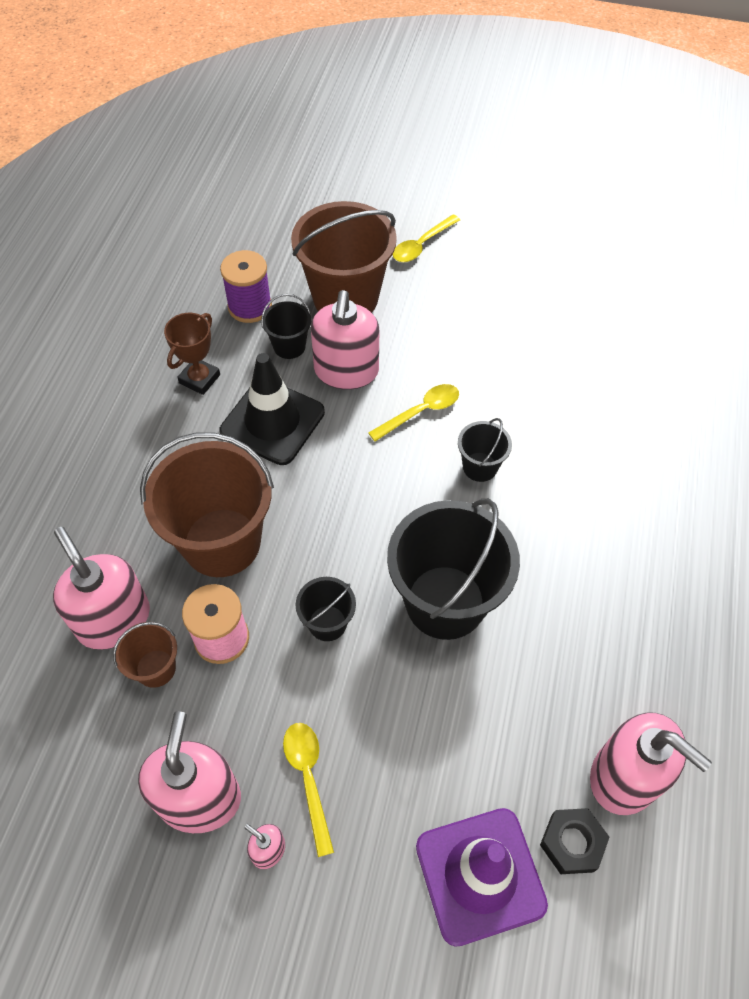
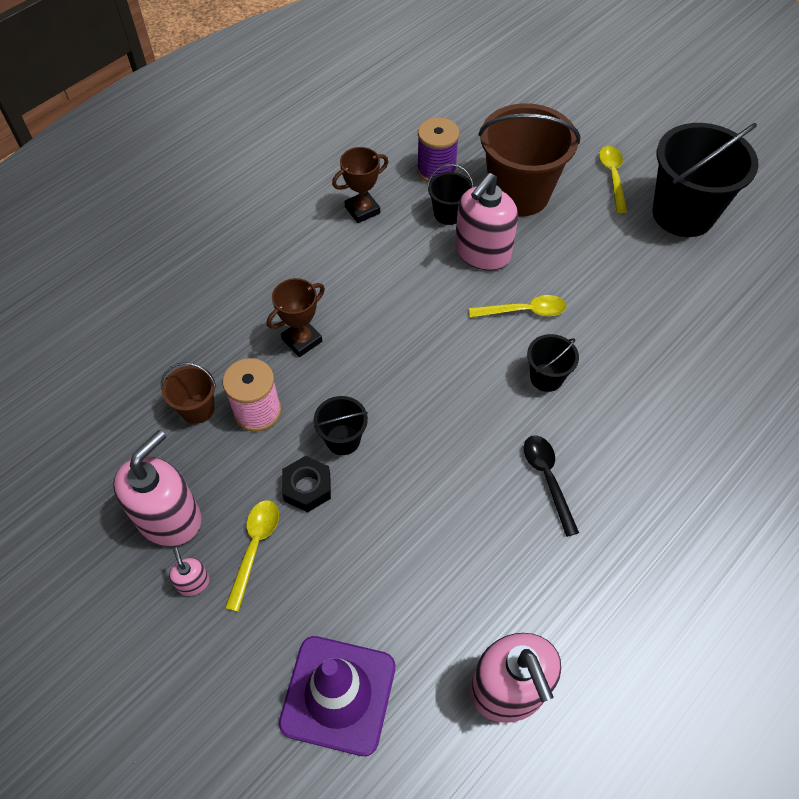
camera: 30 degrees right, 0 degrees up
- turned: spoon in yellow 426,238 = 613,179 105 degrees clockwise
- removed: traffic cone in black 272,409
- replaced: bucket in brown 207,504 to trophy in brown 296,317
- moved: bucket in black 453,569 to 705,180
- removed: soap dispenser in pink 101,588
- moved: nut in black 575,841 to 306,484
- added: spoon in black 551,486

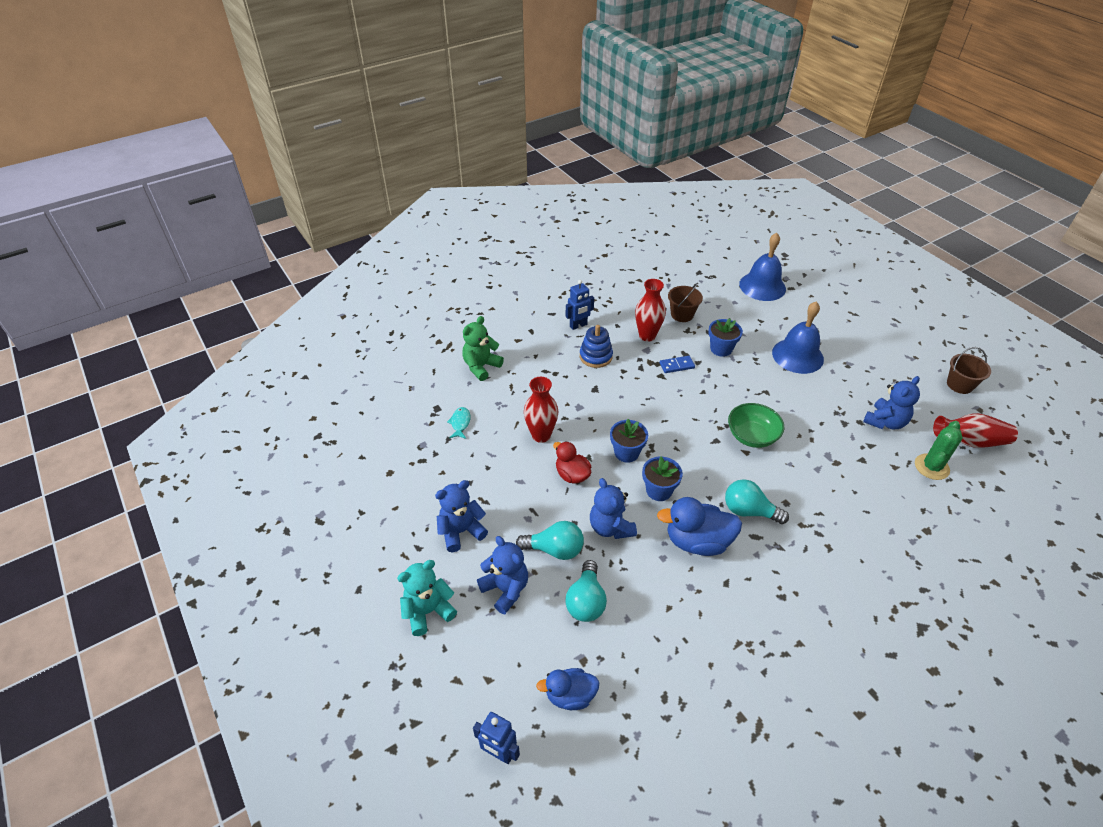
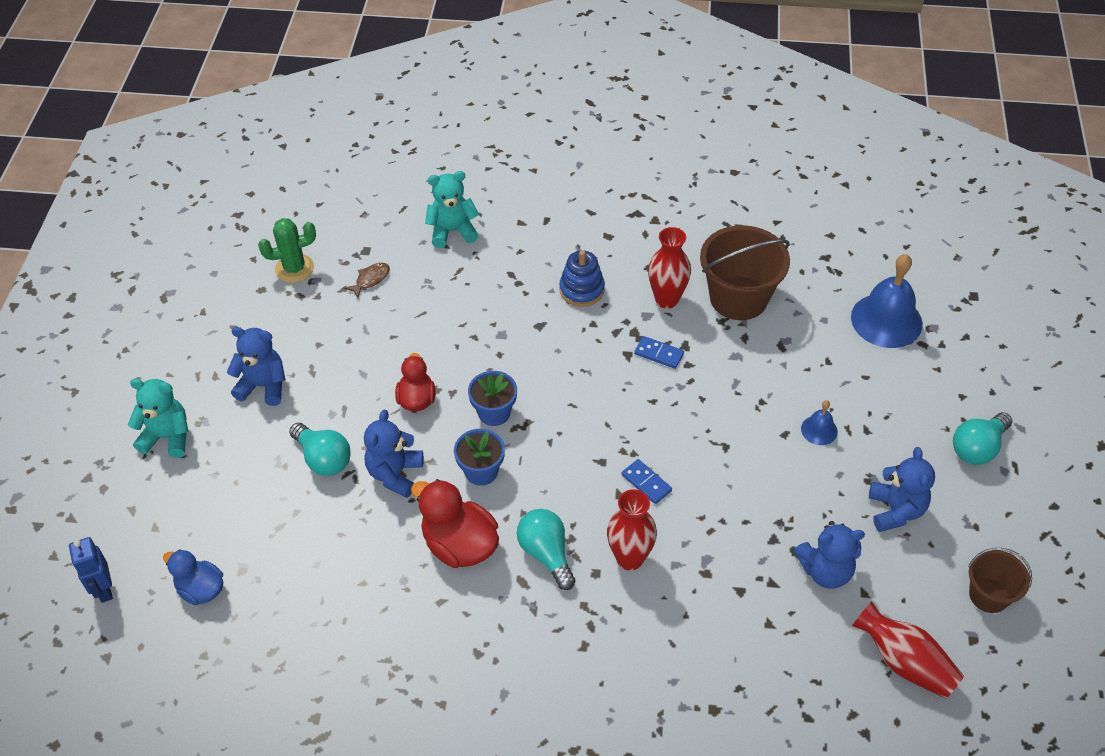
camera: 40 degrees right, 5 degrees up
- removed: robot in blue 580,305
- resized: bucket in brown 685,302 = 745,272 x1.76
- resized: bell in blue 798,337 = 819,422 x0.48
- recoloured: teddy bear in green 483,348 to teddy bear in turquoise 452,209
- removed: flower pot in blue 725,337
- moved: vase in red 541,410 to 632,530
- replaced: bowl in green 756,425 to domino in blue 647,481
- recoloured: fish in turquoise 459,423 to fish in brown 367,280
- moved: cactus in green 938,450 to 287,250
- recoloured: duck in blue 699,526 to duck in red 455,523
- moved: teddy bear in blue 502,575 to 902,489
- moved: light bulb in turquoise 586,591 to 982,438

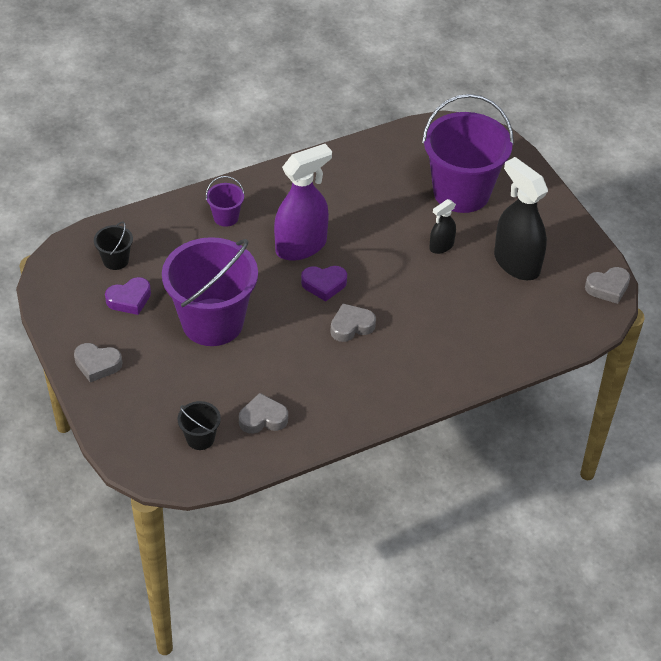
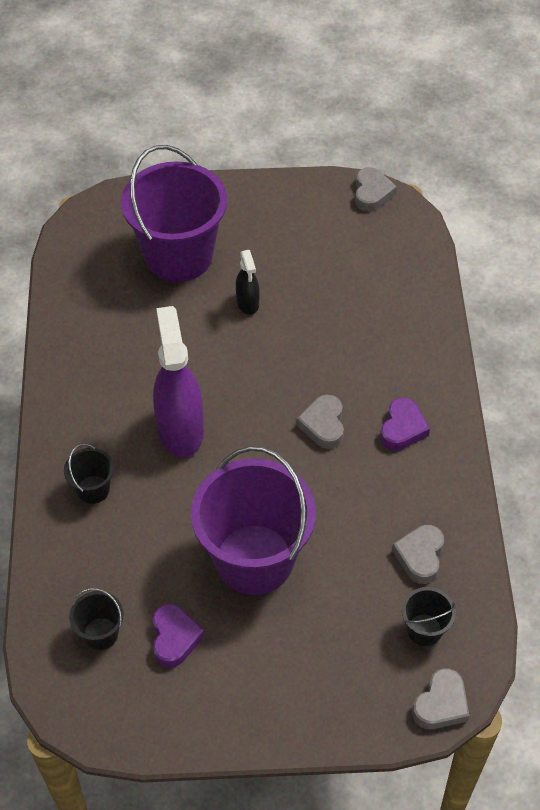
camera: 65 degrees left, 5 degrees up
- removed: spray bottle in black 521,218
- recoloured: bucket in purple 225,201 to bucket in black 89,474
- moved: heart in purple 324,283 to 405,424
- moved: heart in grey 98,362 to 440,698

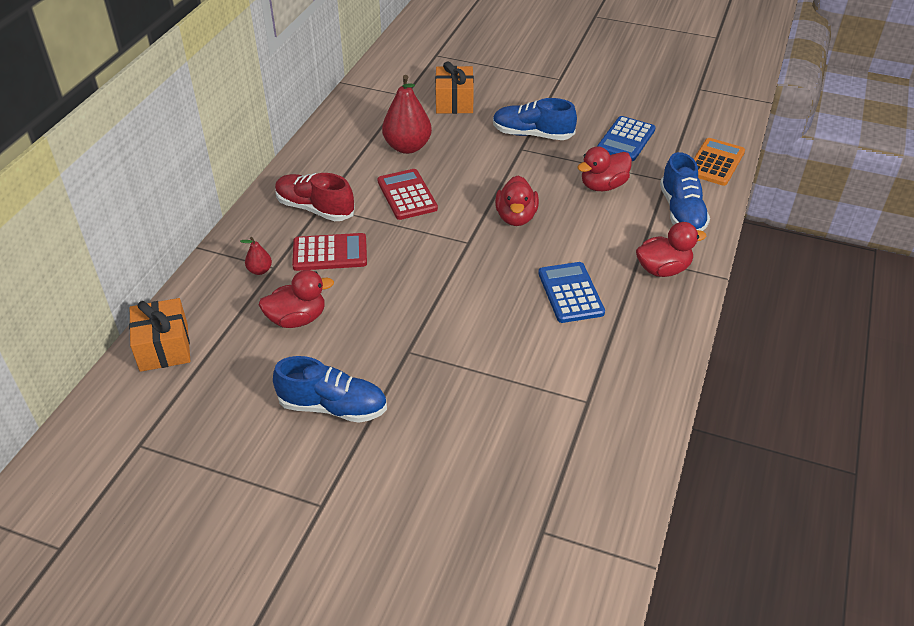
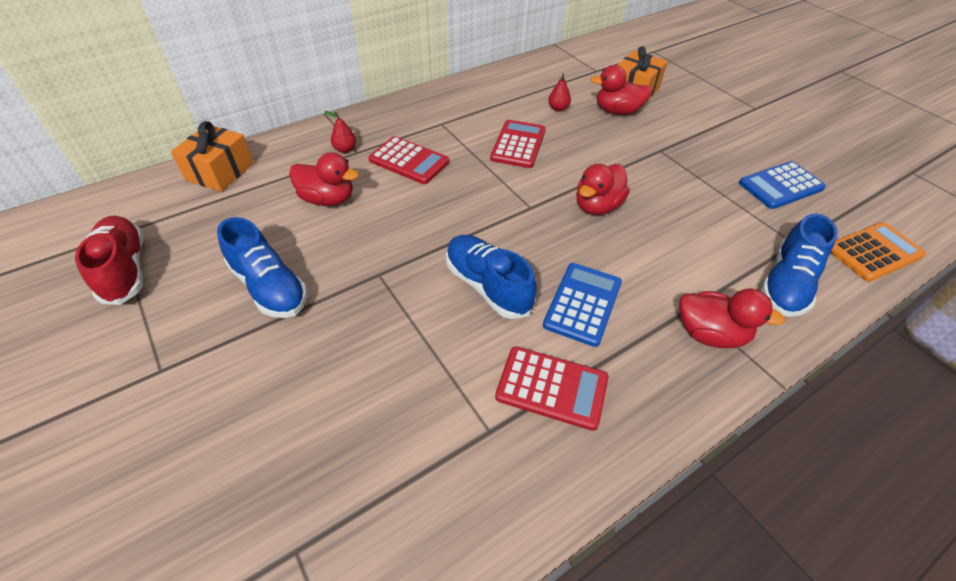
camera: 35 degrees right, 5 degrees up
- resized: pear in red 407,114 = 559,92 x0.46
- moved: shoe in blue 535,119 to 491,277
- moved: duck in red 604,168 to 621,90
- moved: shoe in red 315,197 to 109,260
- added: calculator in red 552,388

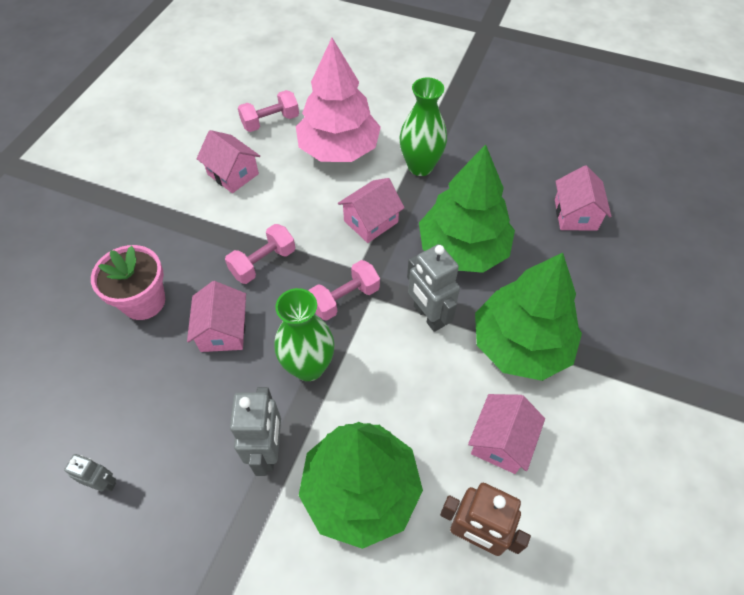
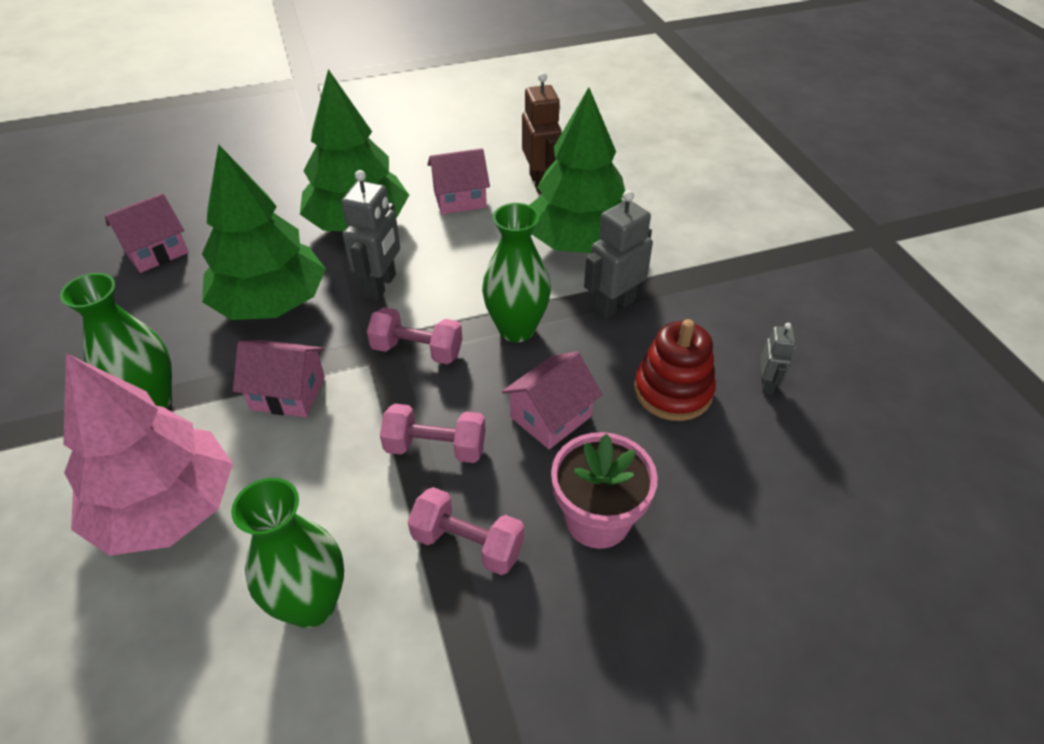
camera: 130 degrees left, 10 degrees down
- moved: dumbbell in pink 268,111 to 466,531
- replaced: house in pink 228,161 to vase in green 287,553
- turned: robot in grey 90,472 = 778,358 150 degrees counterclockwise
- added: stacking toy in red 675,370

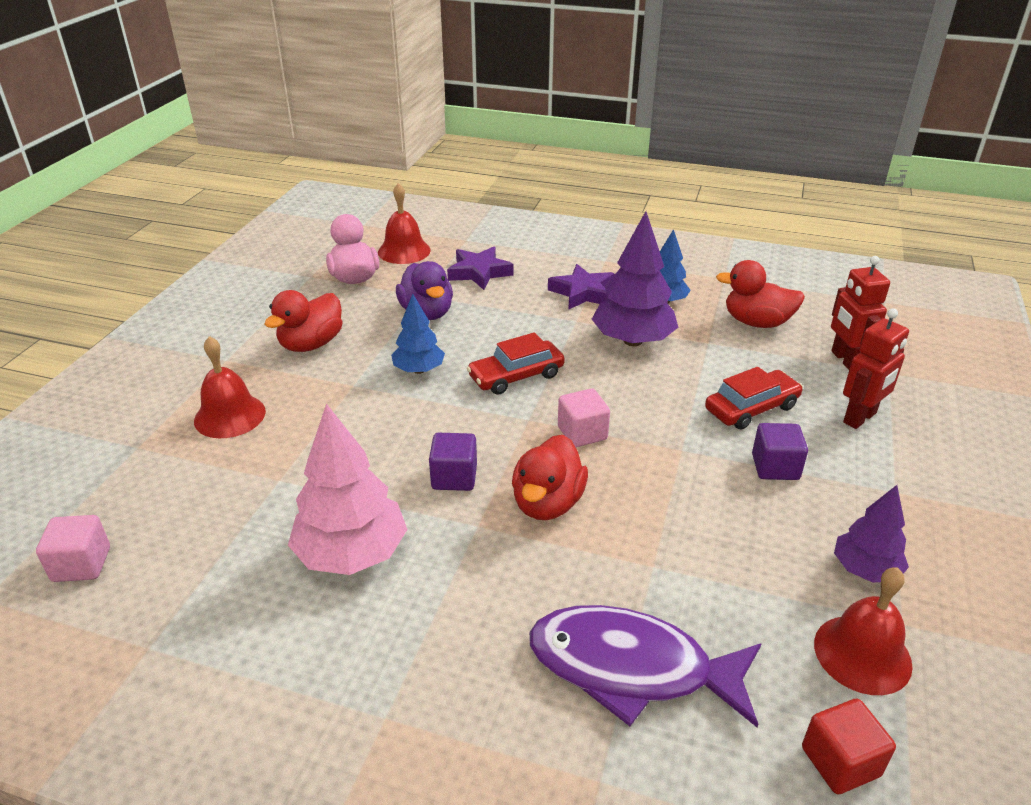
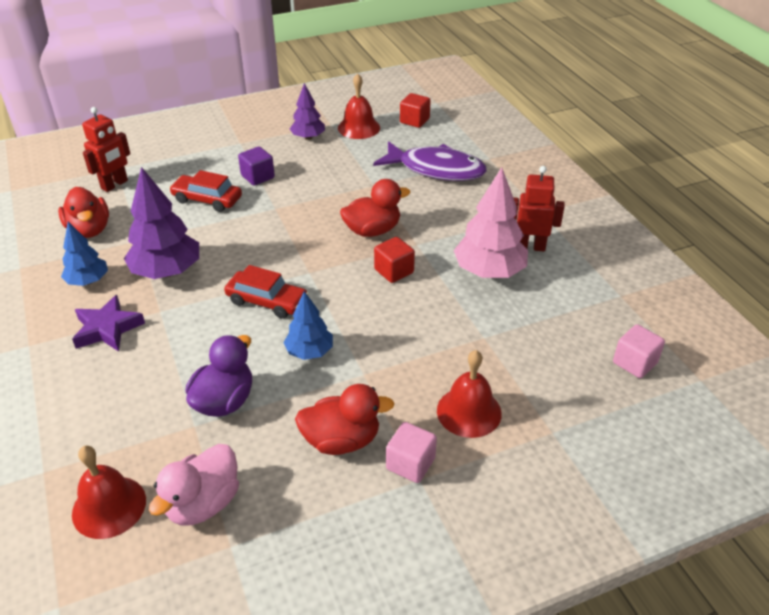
camera: 130 degrees left, 5 degrees up
- removed: star in purple 480,268
- moved: robot in red 876,368 to 539,209
- moved: cube in pink 584,418 to 411,452
- recoloured: cube in purple 453,462 to cube in red 394,260
- turned: fish in purple 645,666 = 430,161 45 degrees counterclockwise

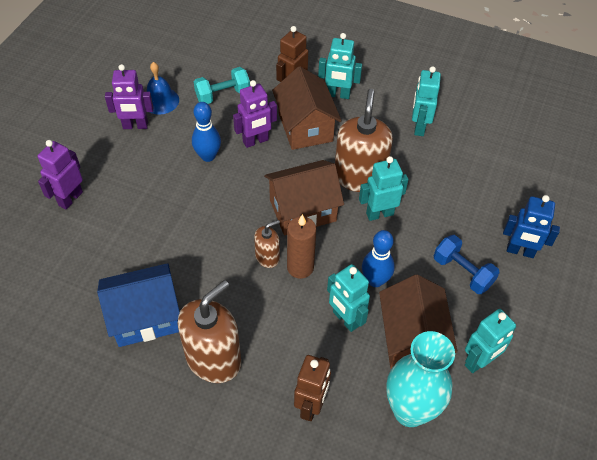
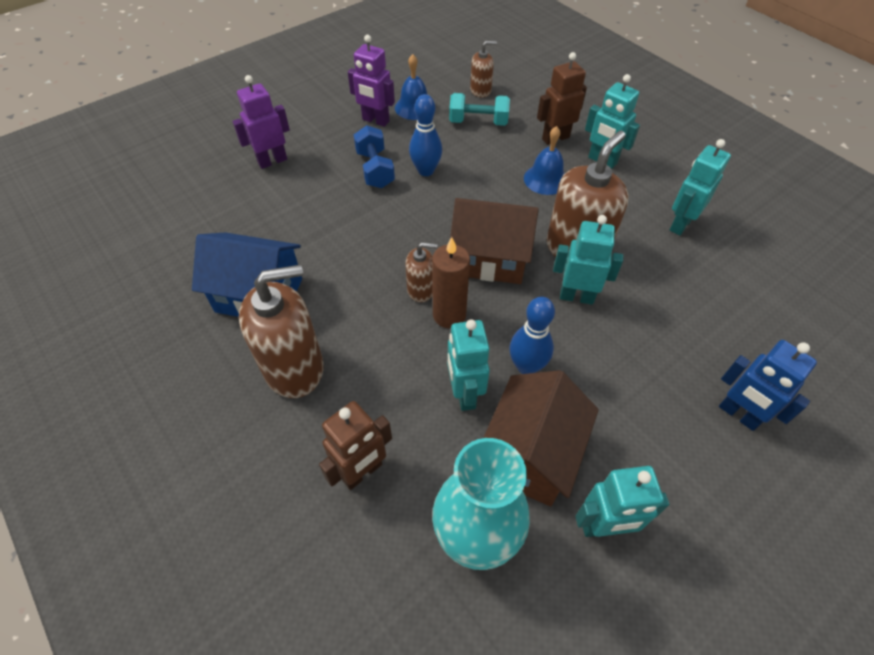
camera: 30 degrees right, 0 degrees up
- replaced: house in brown 307,108 to bell in blue 544,160
- removed: robot in purple 255,114
- moved: dumbbell in blue 467,264 to 374,156
- added: soap dispenser in brown 483,69

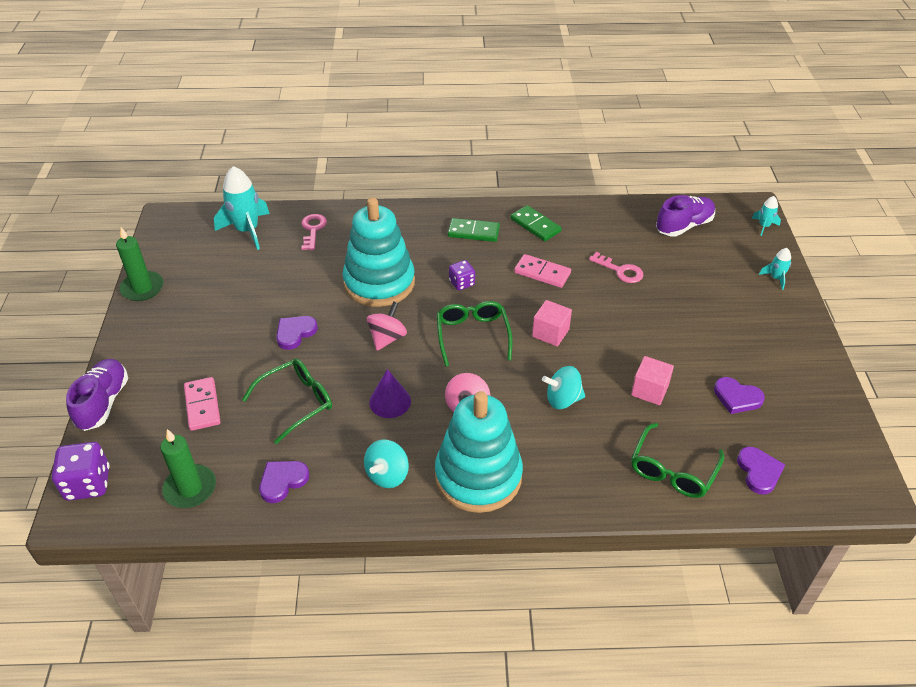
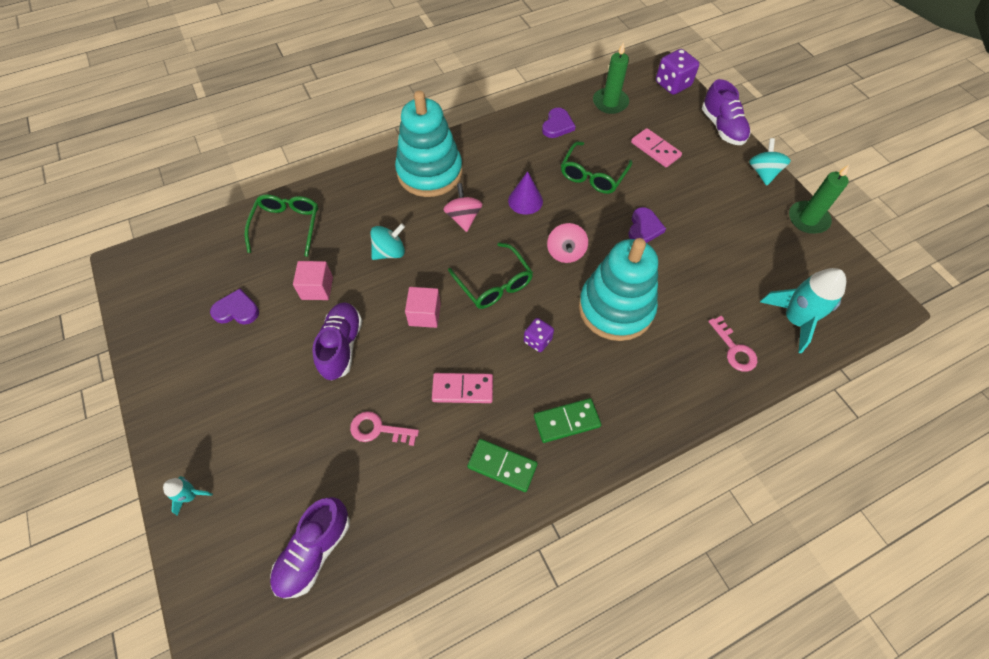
camera: 155 degrees right, 15 degrees up
- removed: rocket in turquoise 766,216
- moved: spinning top in turquoise 386,463 to 770,162
- removed: heart in purple 761,470
- added: shoe in purple 337,341

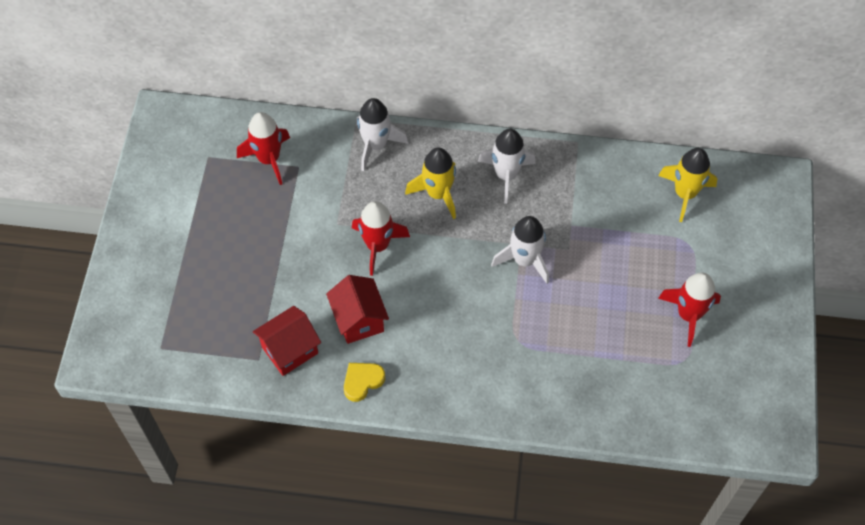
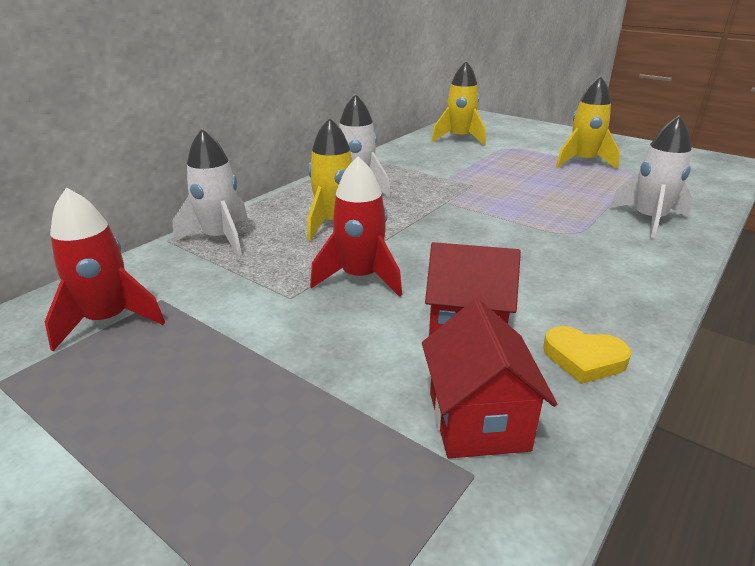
camera: 60 degrees left, 30 degrees down
- moved: rocket in white 520,250 to 651,177
- recoloured: rocket in red 689,310 to rocket in yellow 588,122
- turned: heart in yellow 364,382 = 587,355 60 degrees counterclockwise

